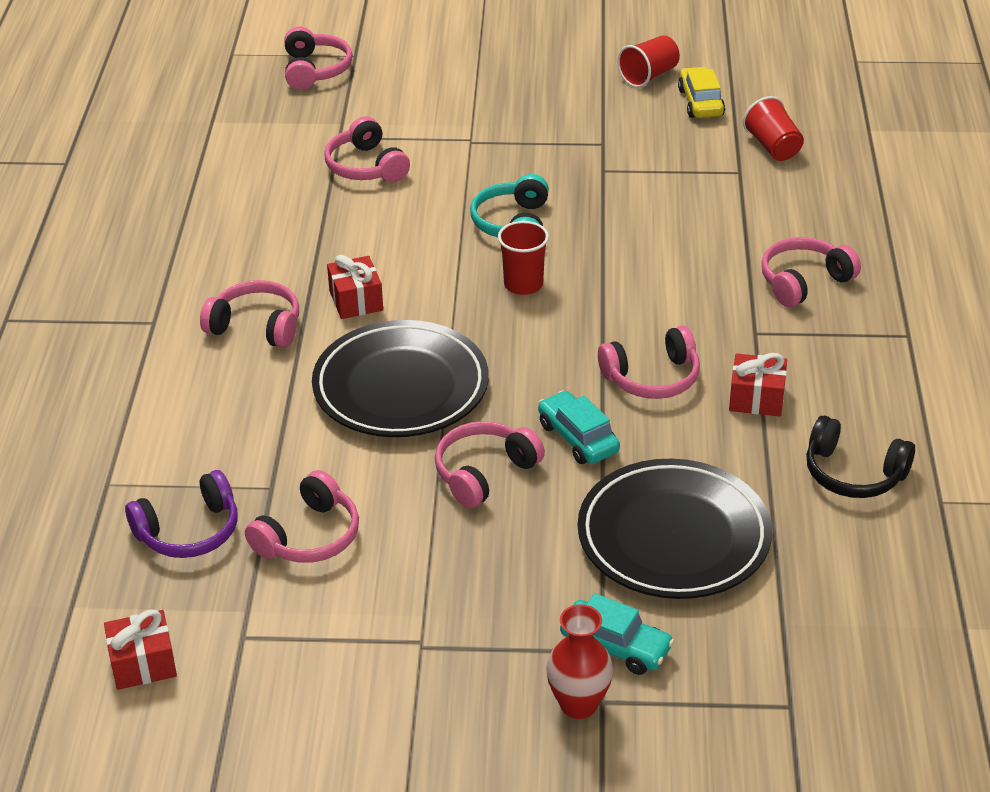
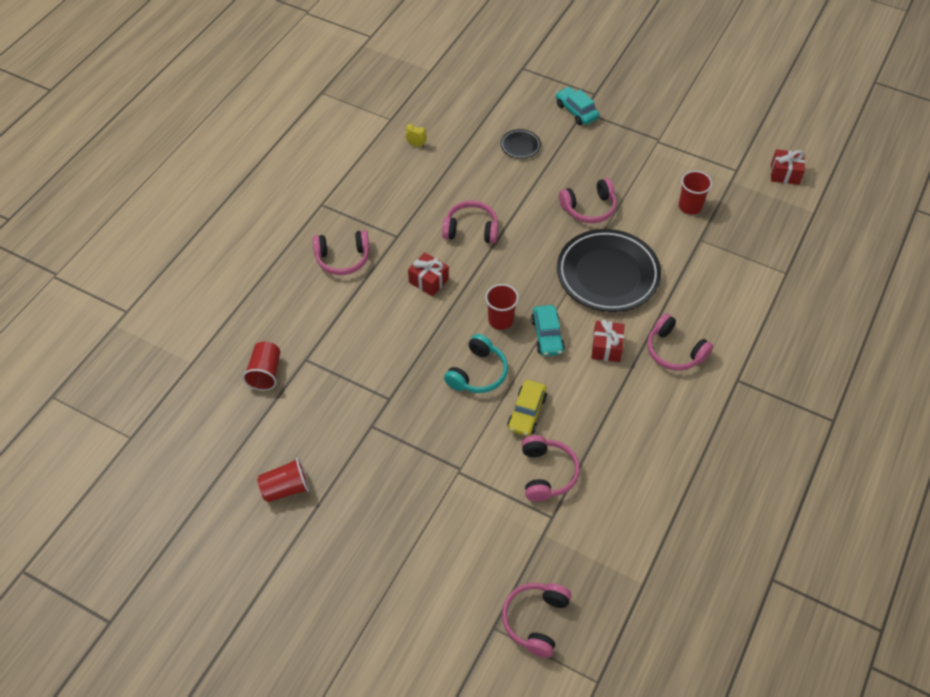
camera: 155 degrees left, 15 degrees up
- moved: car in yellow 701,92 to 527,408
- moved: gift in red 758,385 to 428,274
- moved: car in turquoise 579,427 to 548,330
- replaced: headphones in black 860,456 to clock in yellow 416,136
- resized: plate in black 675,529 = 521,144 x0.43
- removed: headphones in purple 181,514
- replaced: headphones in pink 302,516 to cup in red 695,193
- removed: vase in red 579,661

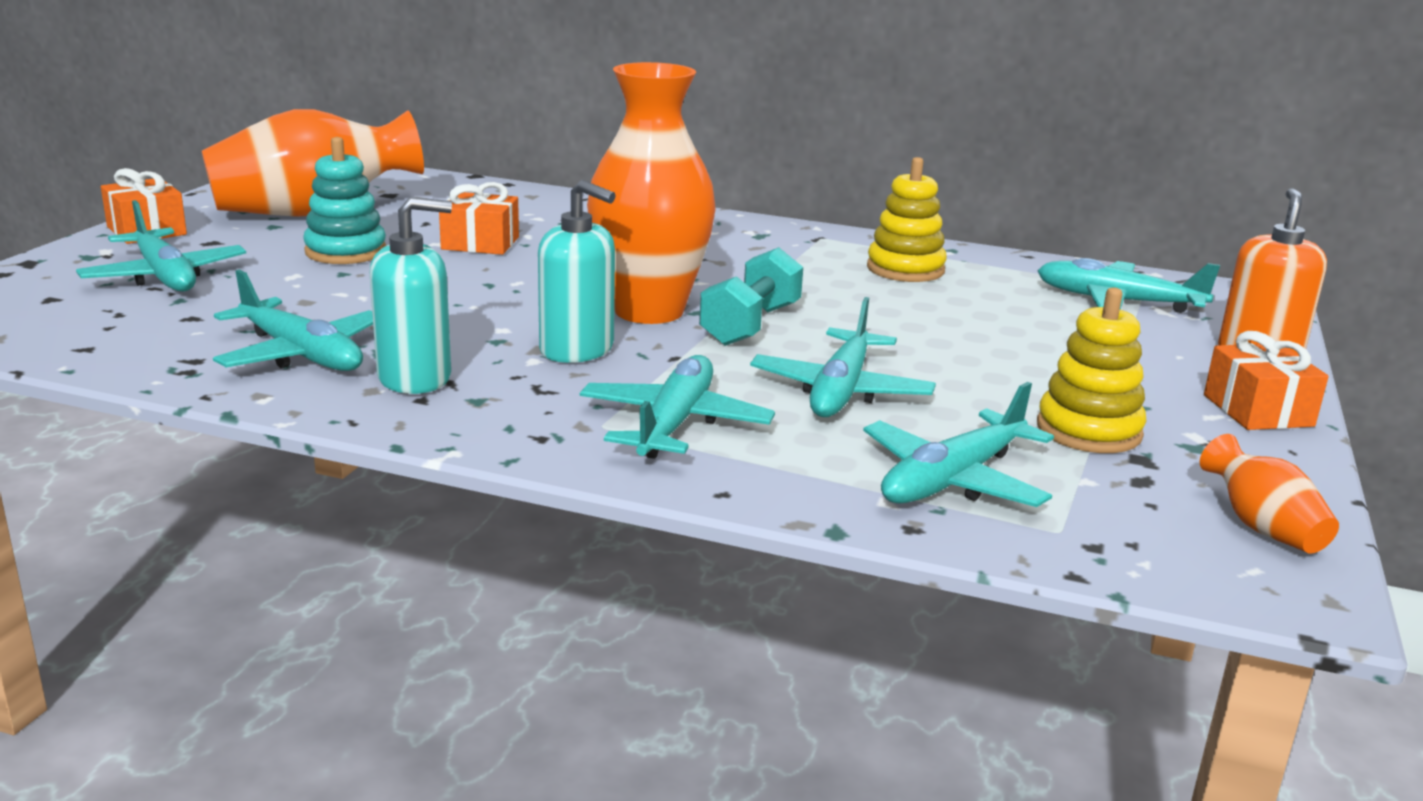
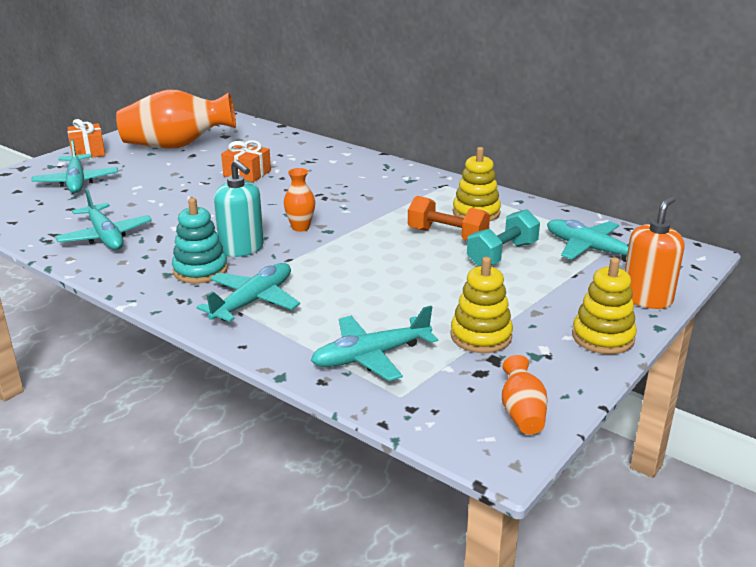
camera: 20 degrees right, 5 degrees up
- resized: vase in orange 651,193 = 299,200 x0.45
- moved: stacking toy in turquoise 344,200 to 200,240
- removed: soap dispenser in turquoise 411,295
- moved: dumbbell in turquoise 751,296 to 503,237
- removed: plane in turquoise 843,357
- replaced: gift in orange 1266,380 to stacking toy in yellow 604,305
- added: dumbbell in orange 449,218

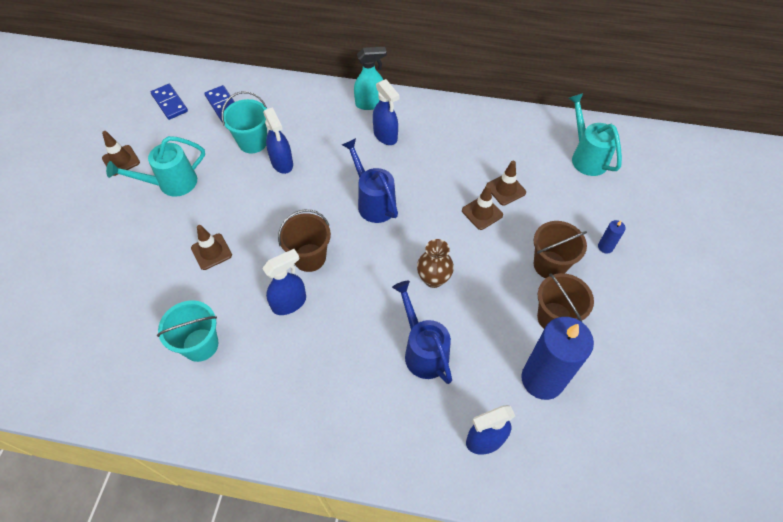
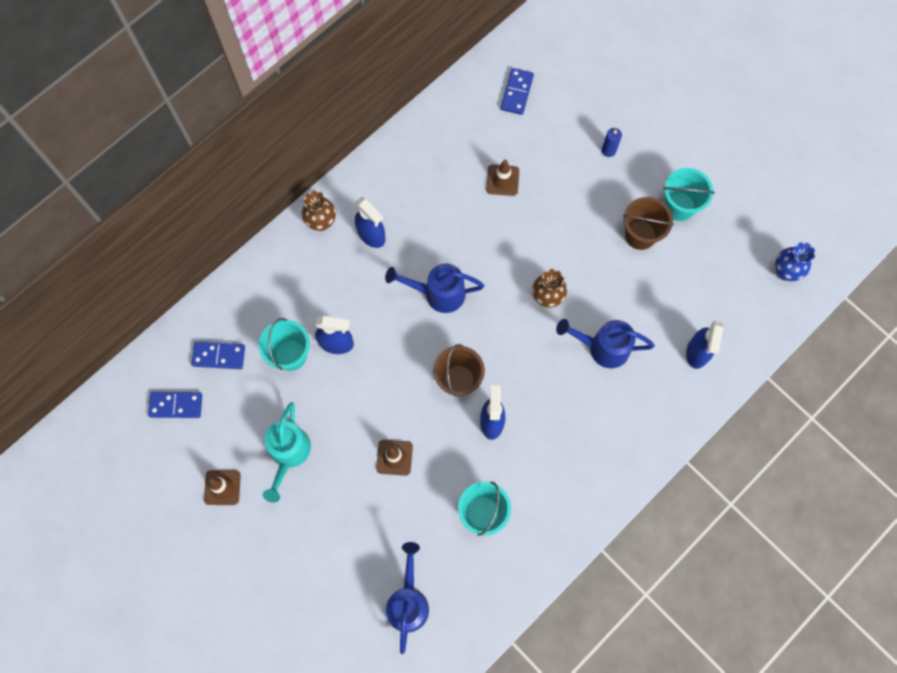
camera: 55 degrees left, 15 degrees up
- replaced: spray bottle in turquoise 370,78 to vase in brown 319,211
- turned: spray bottle in blue 386,112 = 370,222 45 degrees clockwise
- replaced: watering can in turquoise 595,134 to domino in blue 517,91
- removed: traffic cone in brown 482,207
- removed: bucket in brown 560,249
- removed: candle in blue 557,358
- added: bucket in turquoise 689,194
- added: vase in blue 795,261
- added: watering can in blue 407,598

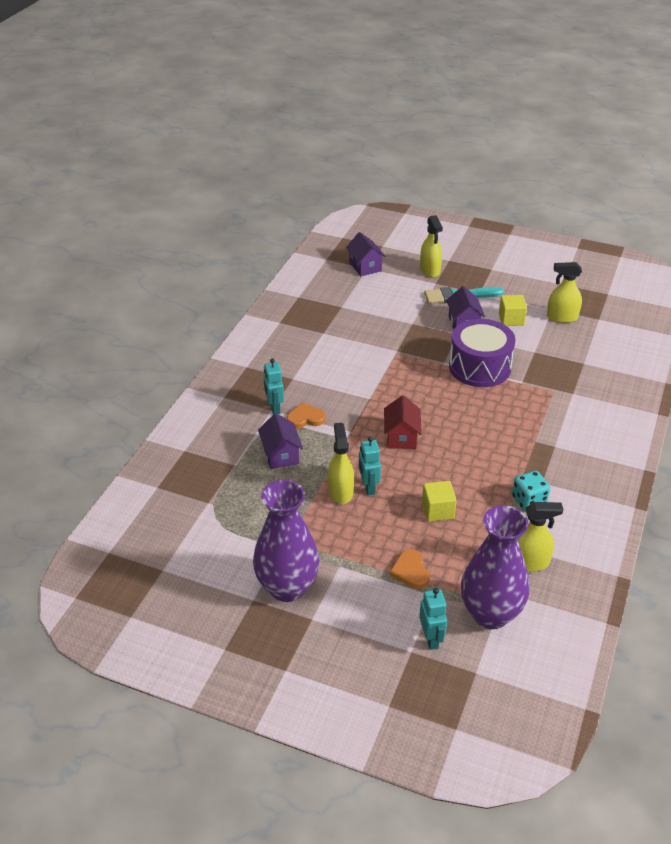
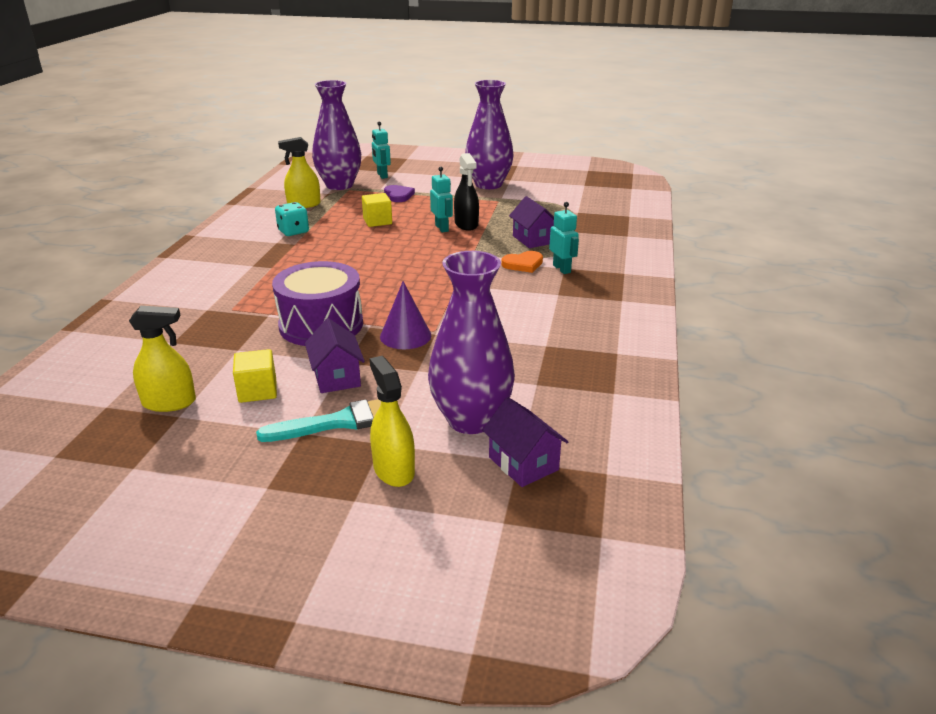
camera: 170 degrees right, 10 degrees down
- removed: house in red 403,422
- recoloured: spray bottle in yellow 341,463 to spray bottle in black 466,192
- recoloured: heart in orange 410,569 to heart in purple 399,193
- added: vase in purple 471,342
- added: cone in purple 405,315

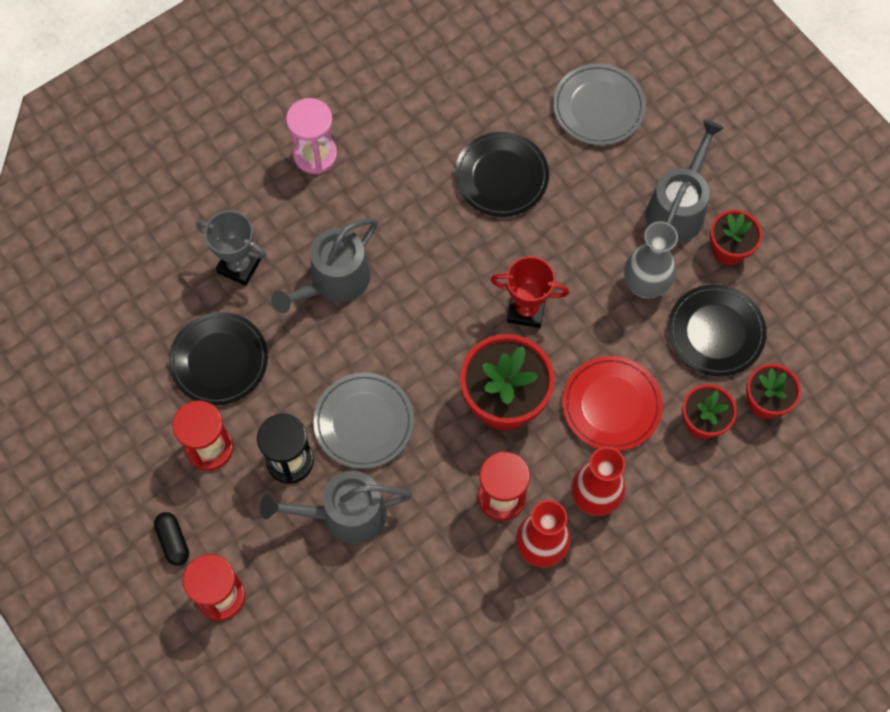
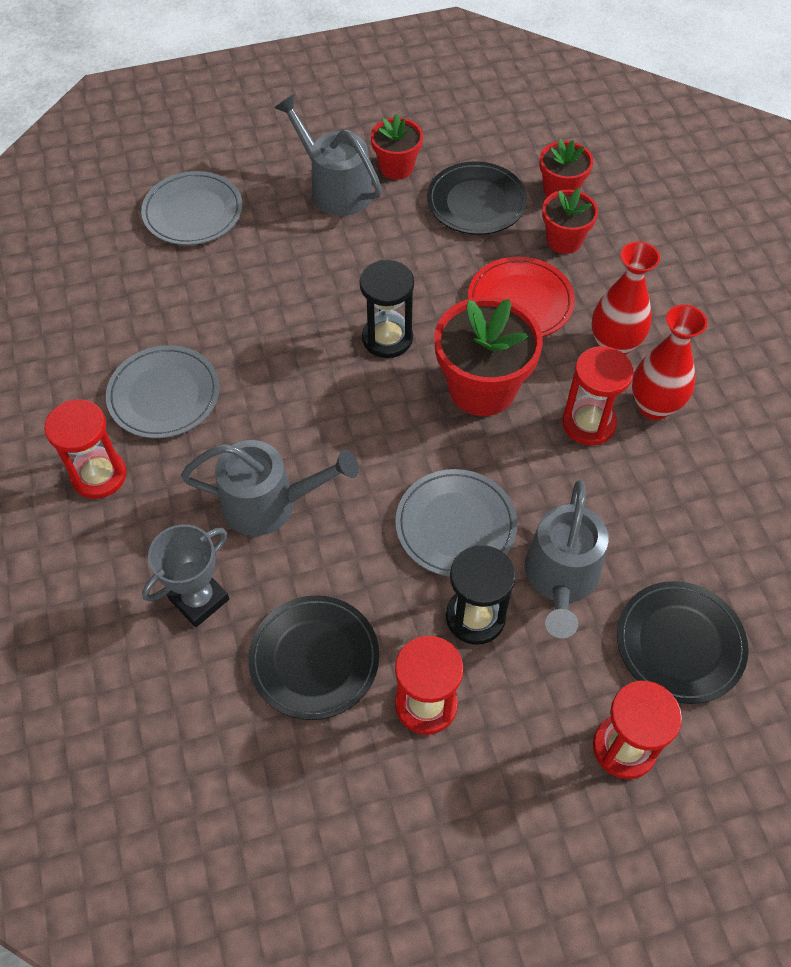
camera: 70 degrees left, 10 degrees down
- recoloured: hourglass in pink 311,136 to hourglass in red 85,449
- moved: plate in black 502,174 to 683,642
- turned: watering can in grey 324,265 = 270,488 60 degrees counterclockwise
- removed: vase in grey 651,259
- replaced: trophy in red 530,292 to hourglass in black 387,309
- removed: capsule in black 171,539
- added: plate in grey 163,391

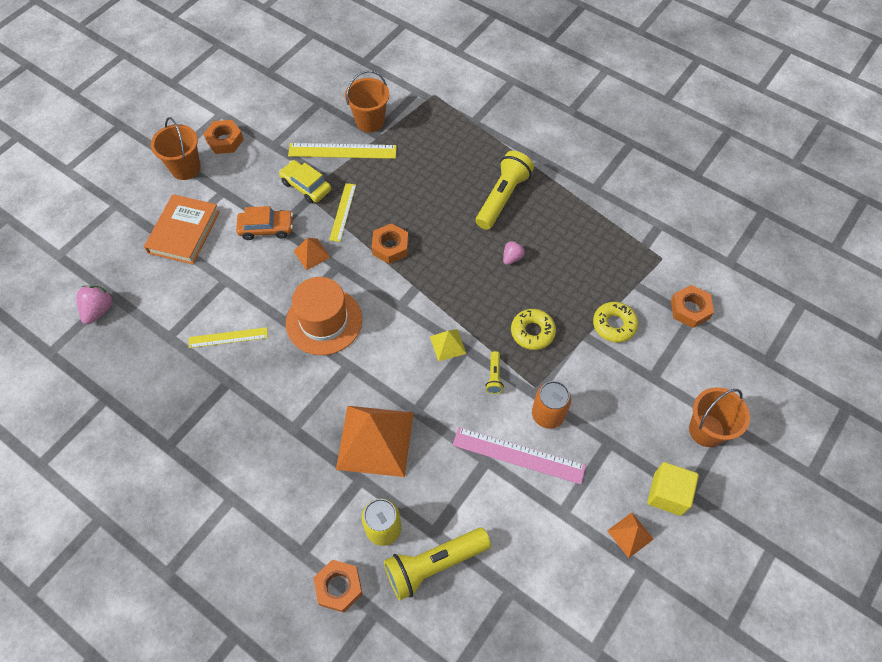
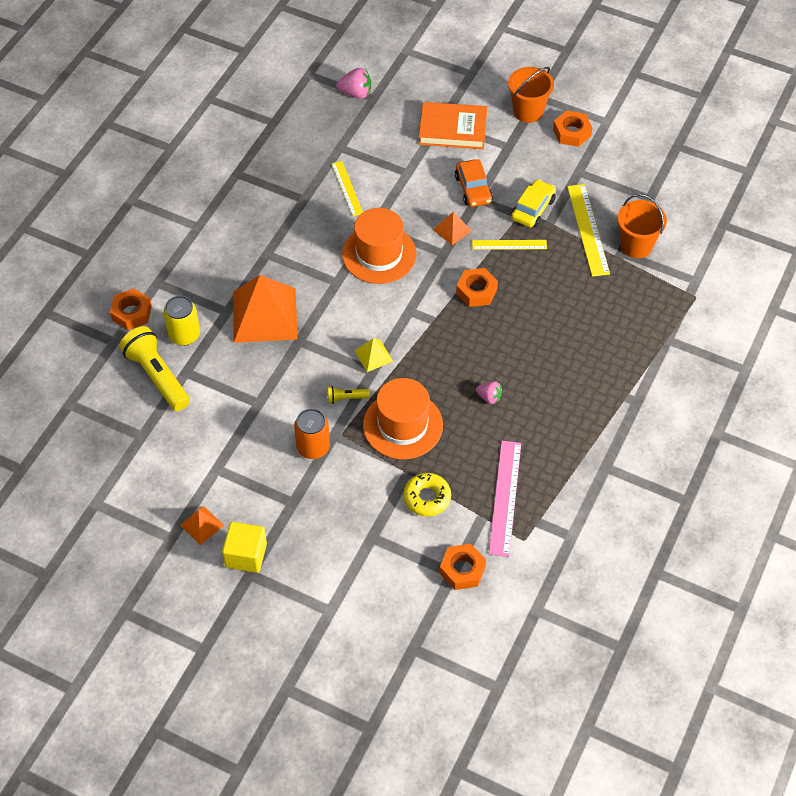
camera: 80 degrees right, 5 degrees down
- removed: flashlight in yellow 505,190
- replaced: donut in yellow 533,329 to hat in orange 403,418
- removed: bucket in orange 719,417
- moved: ruler in pink 519,455 to 505,499

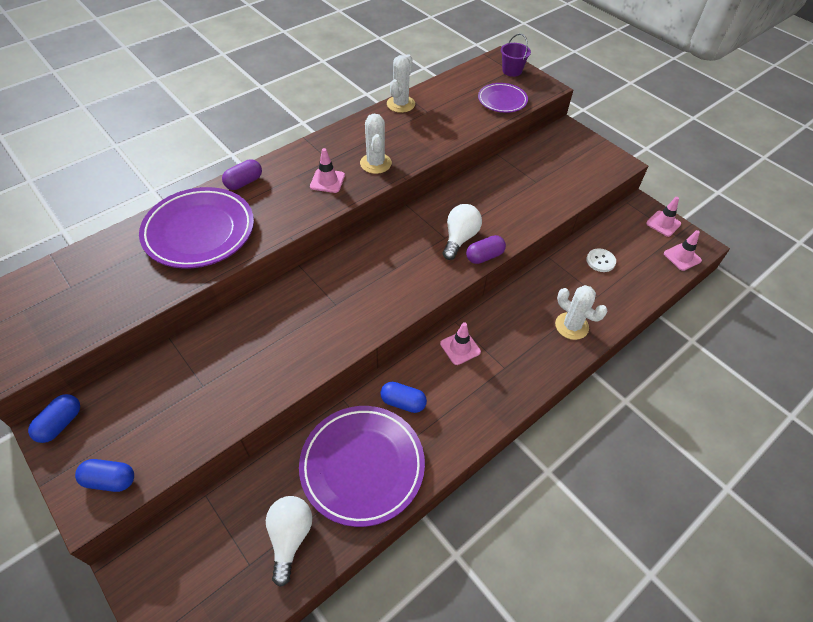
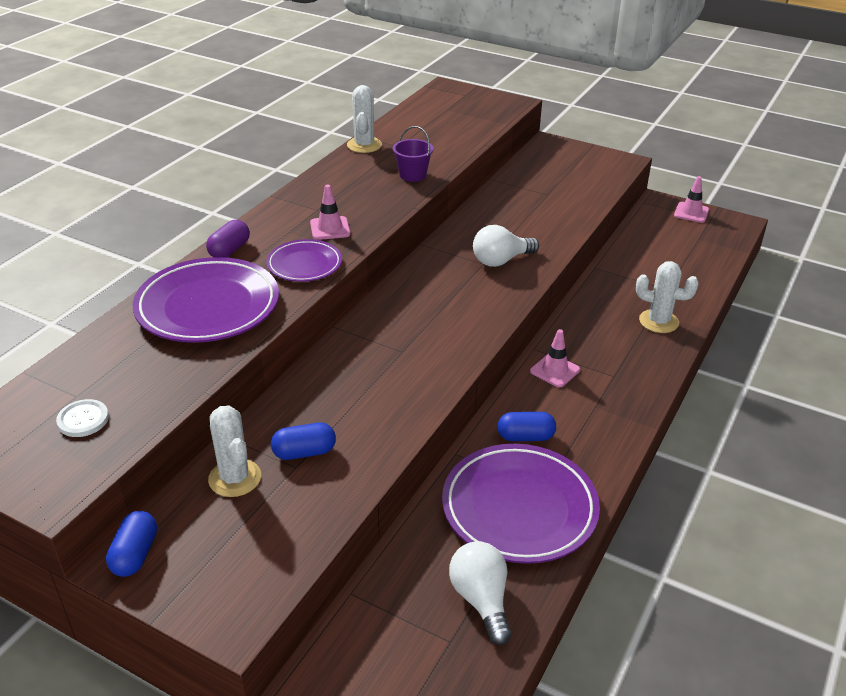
camera: 20 degrees left, 15 degrees down
- moved: bucket in purple 516,55 to 413,154
- moved: plate in purple 503,98 to 304,260
- moved: cactus in white 376,144 to 234,451
- turned: light bulb in white 462,232 = 506,246 120 degrees counterclockwise
- removed: traffic cone in pink 683,250
- removed: capsule in purple 486,249
- moved: button in white 601,260 to 82,418
- moved: capsule in blue 104,475 to 303,441

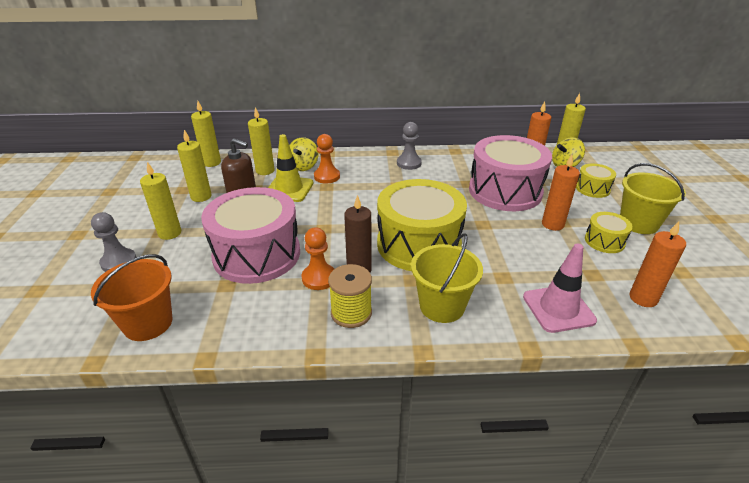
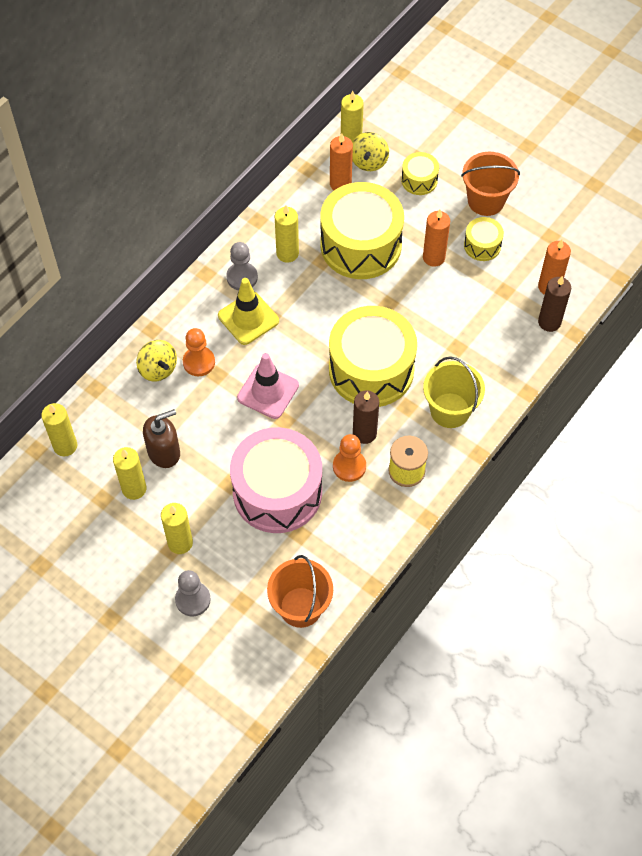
camera: 50 degrees left, 25 degrees up
- moved: candle in yellow 261,141 to 287,234
- moved: traffic cone in yellow 290,168 to 248,311
- recoloured: drum in pink 510,173 to drum in yellow 362,230
- recoloured: bucket in yellow 653,198 to bucket in orange 490,184
- moved: traffic cone in pink 560,288 to 268,386
- added: candle in brown 554,304

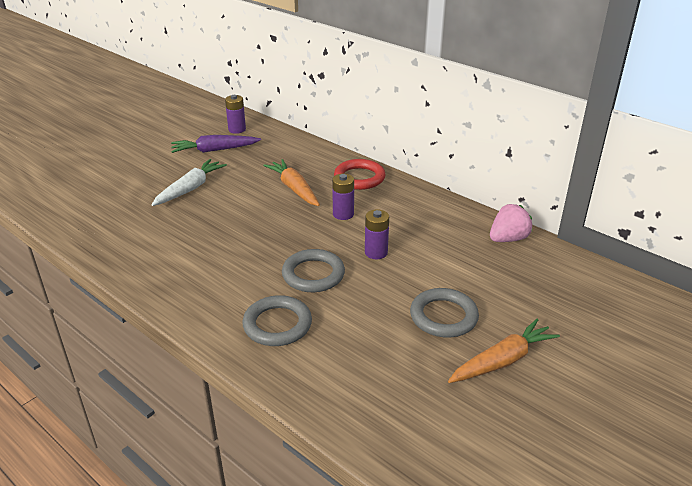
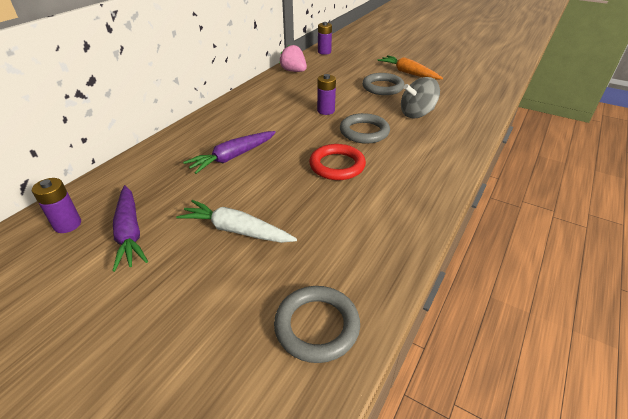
camera: 100 degrees left, 5 degrees up
- recoloured: carrot in orange 291,182 to carrot in purple 229,152
- moved: ring in red 359,174 to 337,162
- moved: battery in purple 343,197 to 325,38
- moved: ring in grey 277,320 to 317,324
- added: spinning top in grey 420,97

